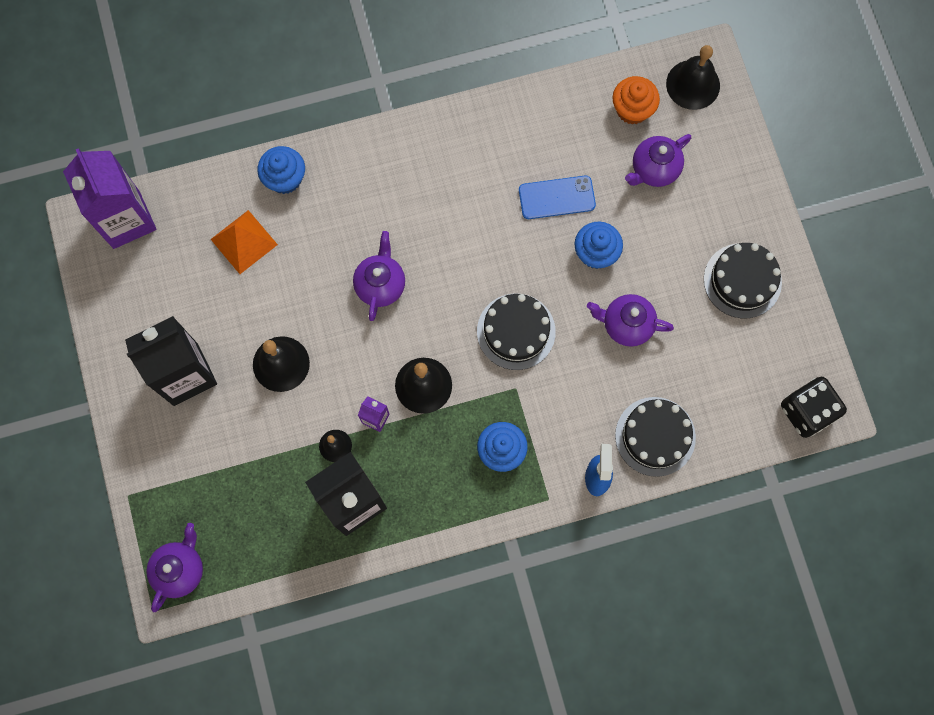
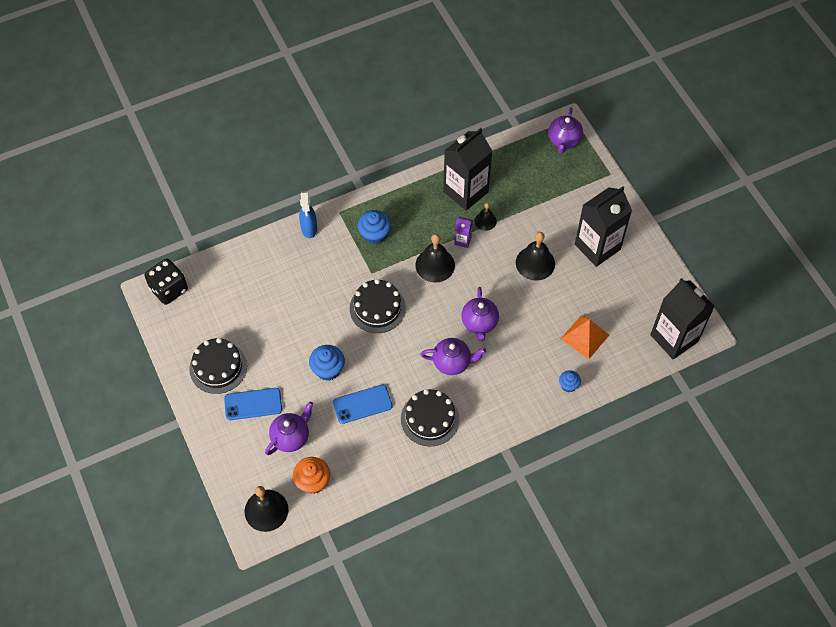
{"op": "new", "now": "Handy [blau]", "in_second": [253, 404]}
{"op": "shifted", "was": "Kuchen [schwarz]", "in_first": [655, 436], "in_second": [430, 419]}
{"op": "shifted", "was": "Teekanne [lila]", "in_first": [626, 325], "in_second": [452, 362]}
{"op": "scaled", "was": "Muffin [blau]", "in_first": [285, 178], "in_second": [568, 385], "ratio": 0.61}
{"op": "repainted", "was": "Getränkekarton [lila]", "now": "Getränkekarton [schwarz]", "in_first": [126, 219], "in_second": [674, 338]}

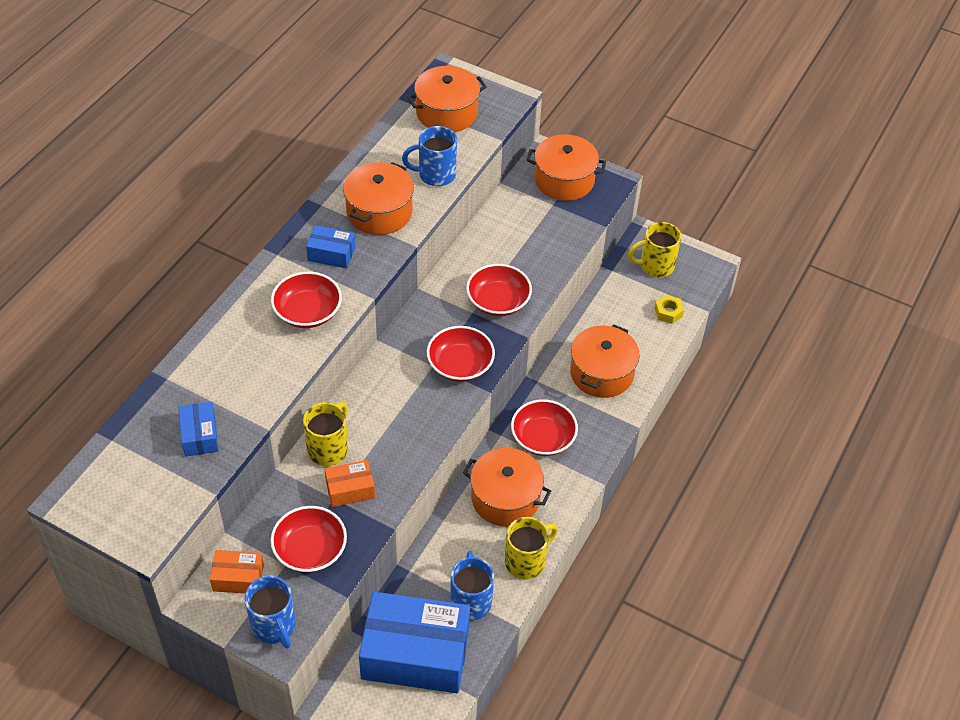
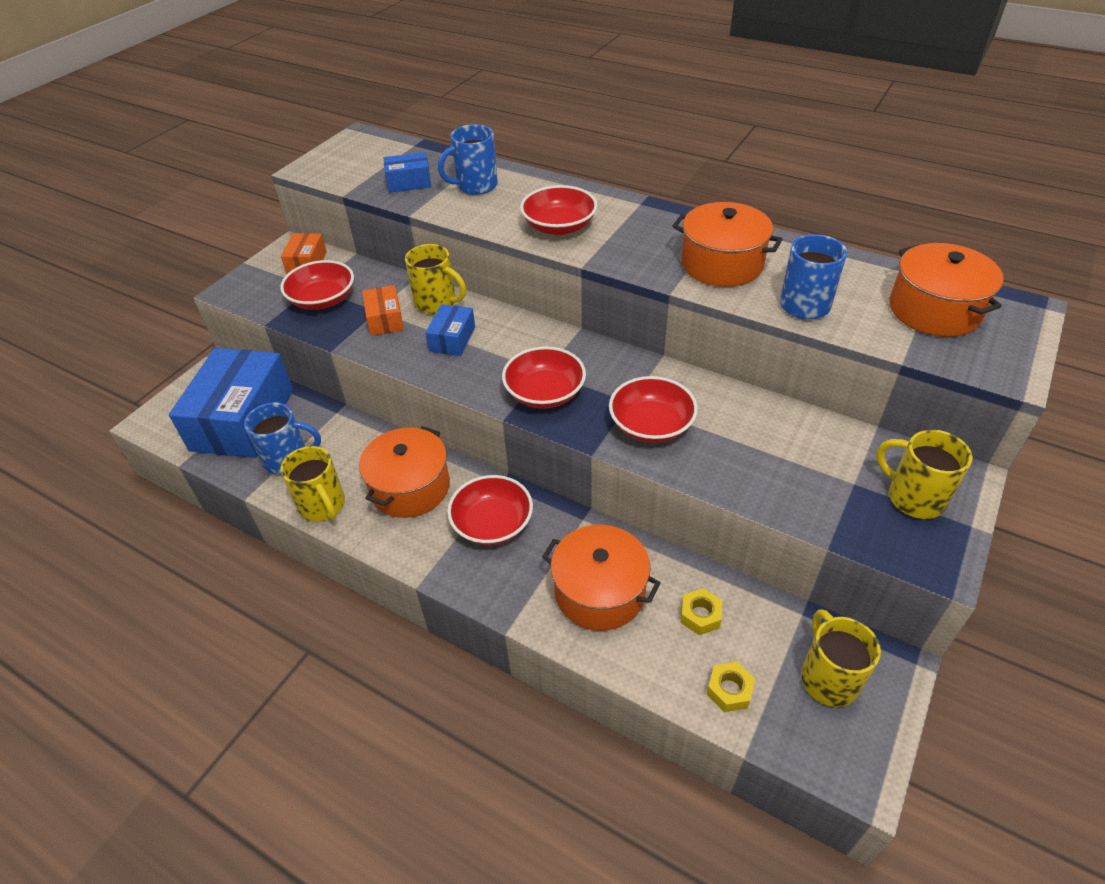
{"op": "shifted", "was": "Schachtel [blau]", "in_first": [331, 254], "in_second": [452, 339]}
{"op": "shifted", "was": "Tasse [blau]", "in_first": [274, 626], "in_second": [475, 186]}
{"op": "new", "now": "Sechskantmutter [gelb]", "in_second": [700, 615]}
{"op": "swapped", "was": "Kochtopf [orange]", "now": "Tasse [gelb]", "in_first": [564, 180], "in_second": [913, 497]}

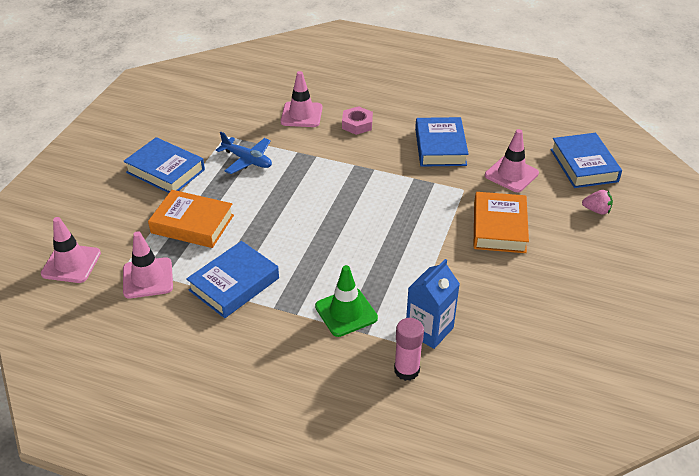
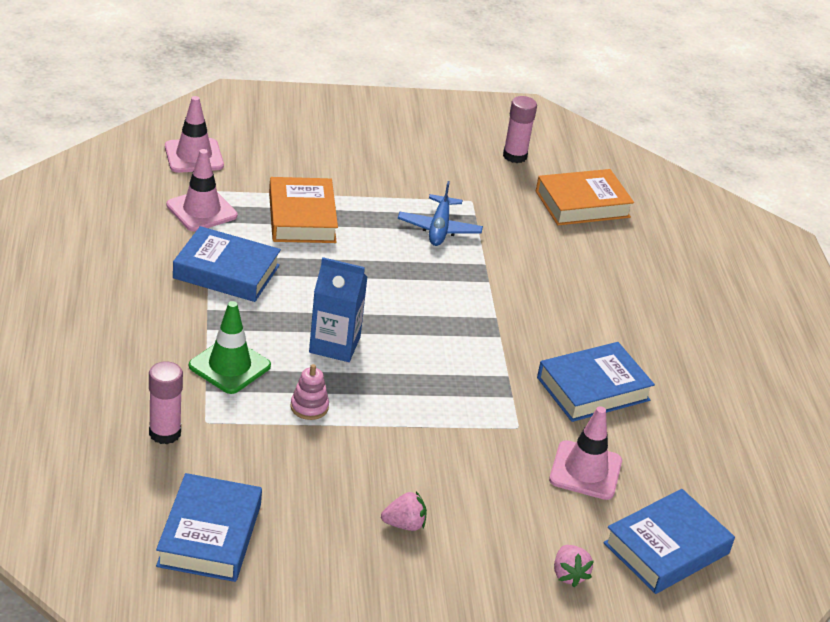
{"op": "shifted", "was": "Buch [blau]", "in_first": [165, 171], "in_second": [209, 535]}
{"op": "new", "now": "Stapelspielzeug [rosa]", "in_second": [309, 407]}
{"op": "shifted", "was": "Getränkekarton [blau]", "in_first": [429, 330], "in_second": [334, 345]}
{"op": "new", "now": "Erdbeere [rosa]", "in_second": [404, 524]}
{"op": "new", "now": "Klebestift [rosa]", "in_second": [514, 156]}
{"op": "shifted", "was": "Buch [orange]", "in_first": [499, 227], "in_second": [582, 204]}
{"op": "gone", "was": "Leitkegel [rosa]", "in_first": [301, 115]}
{"op": "gone", "was": "Sechskantmutter [rosa]", "in_first": [357, 124]}

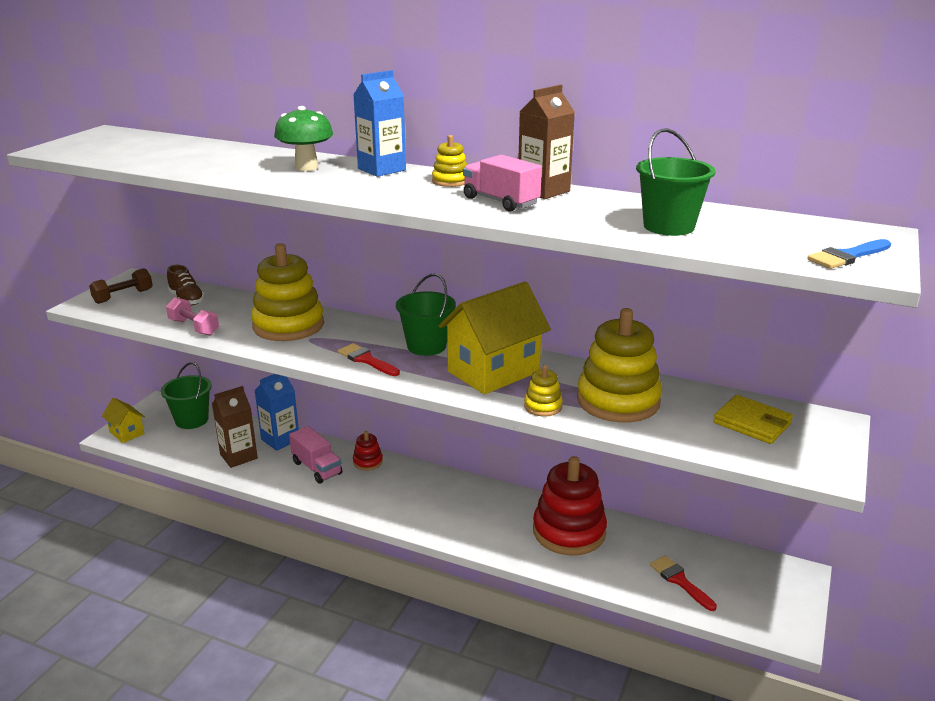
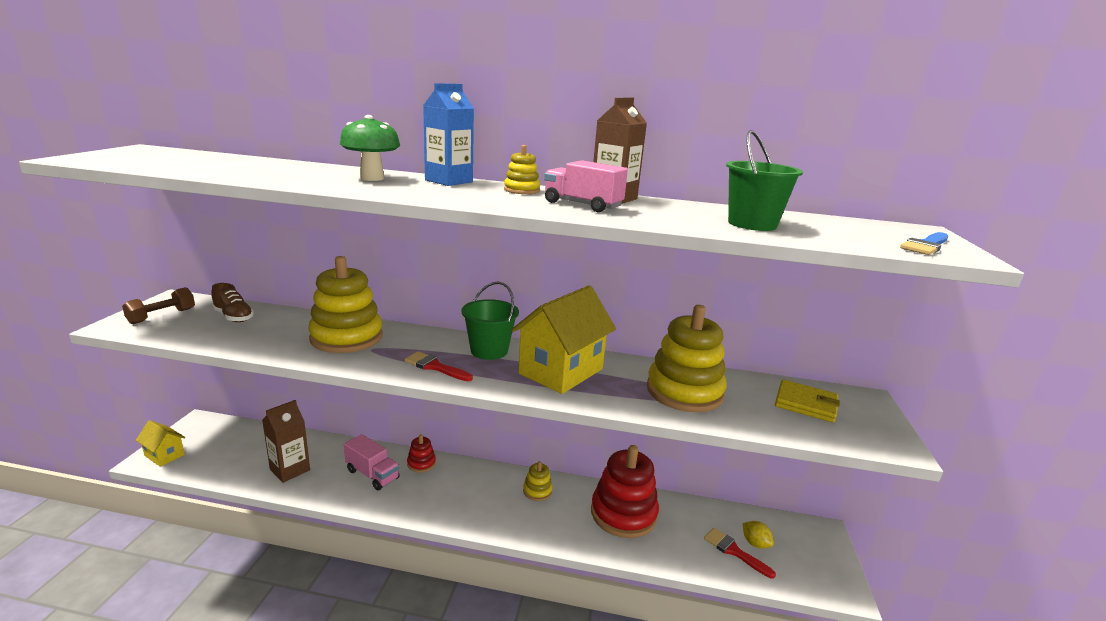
{"op": "shifted", "was": "Stapelspielzeug [gelb]", "in_first": [543, 406], "in_second": [537, 491]}
{"op": "new", "now": "Zitrone [gelb]", "in_second": [755, 543]}
{"op": "gone", "was": "Eimer [grün]", "in_first": [192, 420]}
{"op": "gone", "was": "Hantel [rosa]", "in_first": [194, 327]}
{"op": "gone", "was": "Getränkekarton [blau]", "in_first": [280, 439]}

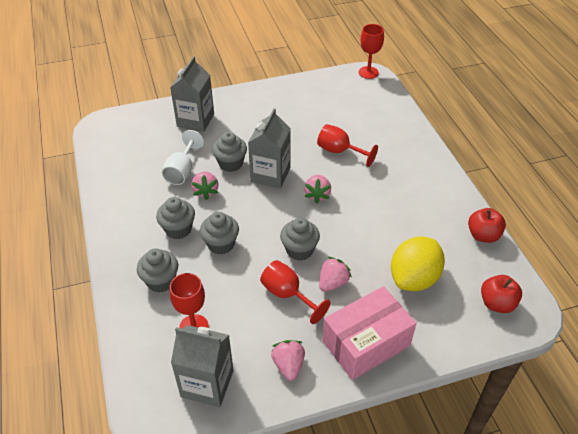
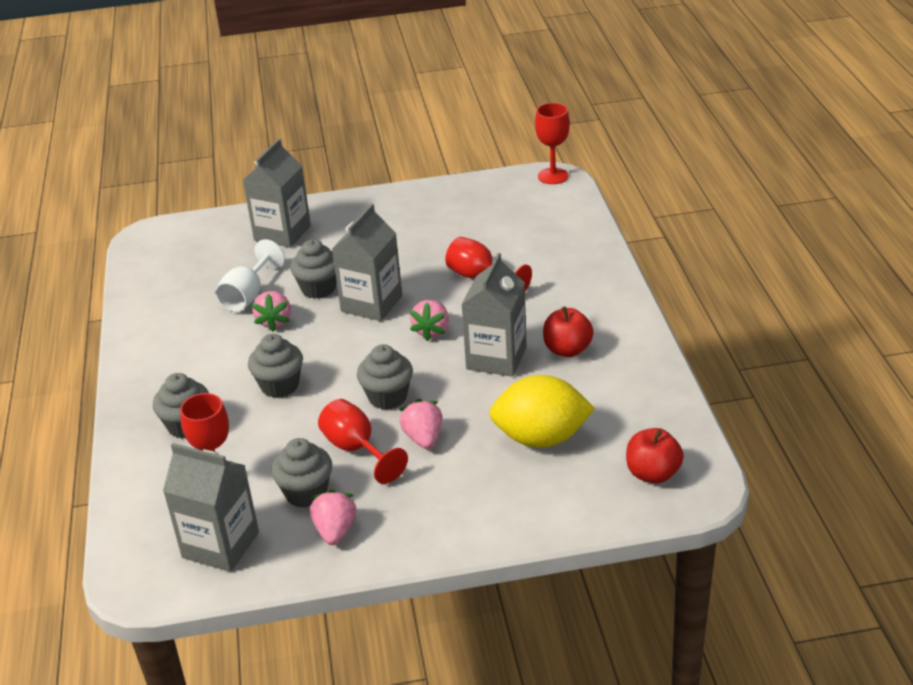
{"op": "shifted", "was": "Muffin [grau]", "in_first": [178, 229], "in_second": [306, 493]}
{"op": "rotated", "was": "Erdbeere [rosa]", "in_first": [333, 283], "in_second": [423, 438], "clockwise": -60}
{"op": "new", "now": "Getränkekarton [grau]", "in_second": [496, 358]}
{"op": "rotated", "was": "Zitrone [gelb]", "in_first": [414, 278], "in_second": [541, 438], "clockwise": 45}
{"op": "shifted", "was": "Apfel [rot]", "in_first": [483, 235], "in_second": [567, 350]}
{"op": "gone", "was": "Schachtel [rosa]", "in_first": [366, 343]}

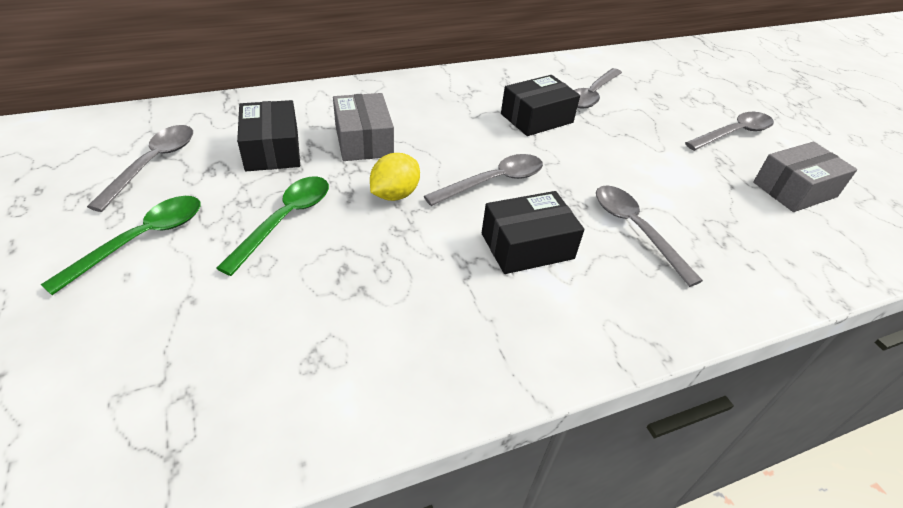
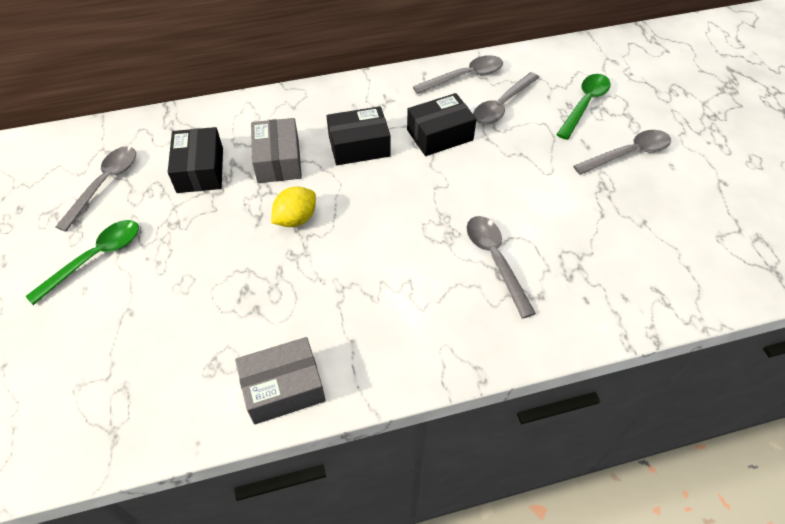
{"op": "shifted", "was": "Schachtel [grau]", "in_first": [794, 189], "in_second": [283, 388]}
{"op": "shifted", "was": "Schachtel [schwarz]", "in_first": [527, 246], "in_second": [359, 146]}
{"op": "shifted", "was": "Löffel [grau]", "in_first": [493, 182], "in_second": [464, 77]}
{"op": "shifted", "was": "Löffel [grün]", "in_first": [285, 220], "in_second": [584, 104]}

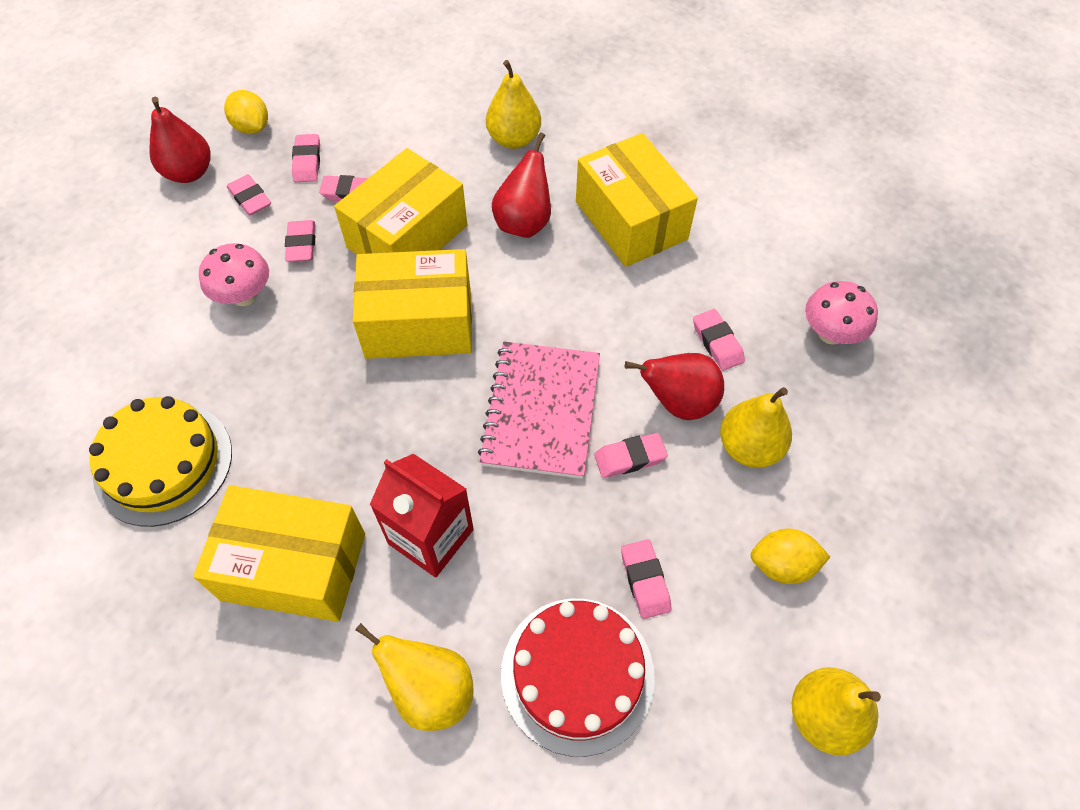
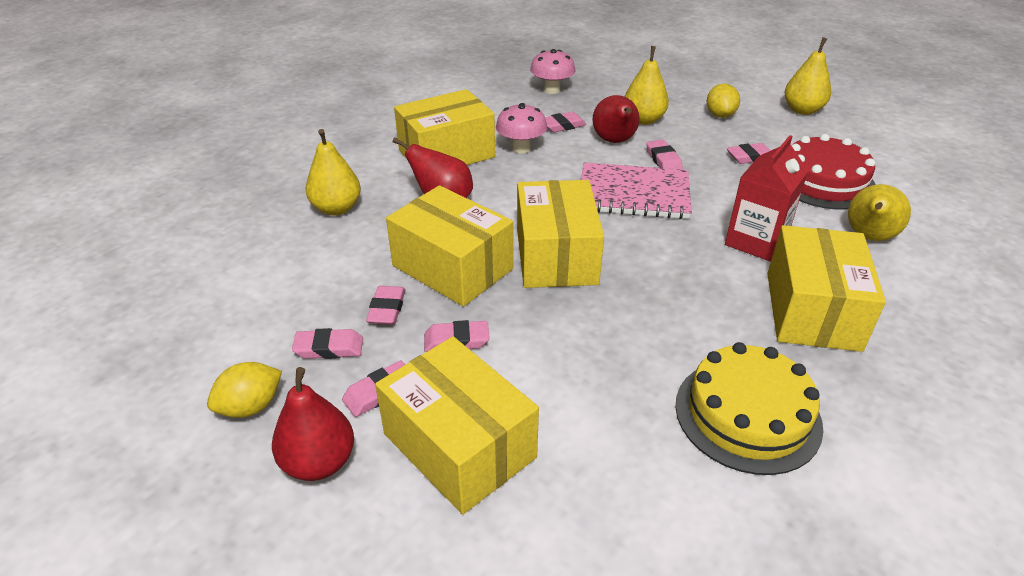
{"op": "new", "now": "Schachtel [gelb]", "in_second": [459, 445]}
{"op": "shifted", "was": "Pilz [rosa]", "in_first": [244, 296], "in_second": [521, 148]}

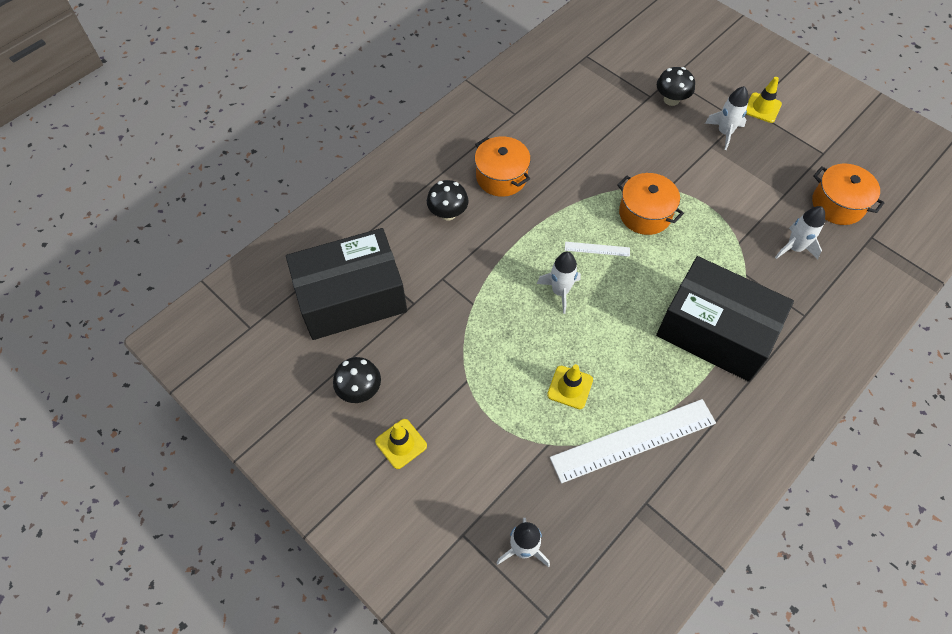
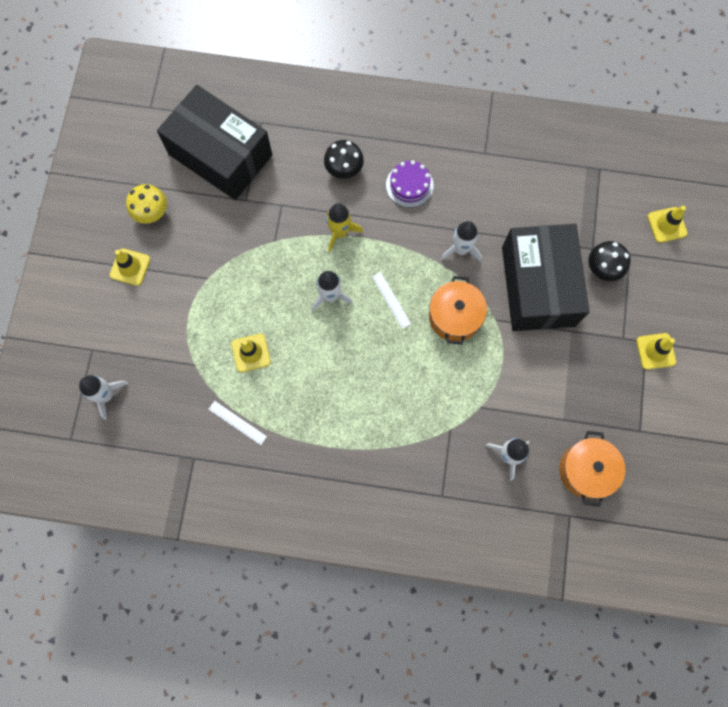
{"op": "repainted", "was": "Pilz [schwarz]", "now": "Pilz [gelb]", "in_first": [360, 390], "in_second": [152, 212]}
{"op": "scaled", "was": "Lineal [weiß]", "in_first": [633, 440], "in_second": [237, 422], "ratio": 0.43}
{"op": "new", "now": "Rakete [gelb]", "in_second": [340, 232]}
{"op": "swapped", "was": "Kochtopf [orange]", "now": "Kuchen [lila]", "in_first": [501, 177], "in_second": [409, 185]}
{"op": "shifted", "was": "Rakete [weiß]", "in_first": [724, 133], "in_second": [461, 249]}
{"op": "shifted", "was": "Schachtel [schwarz]", "in_first": [715, 331], "in_second": [538, 286]}
{"op": "new", "now": "Leitkegel [gelb]", "in_second": [667, 225]}

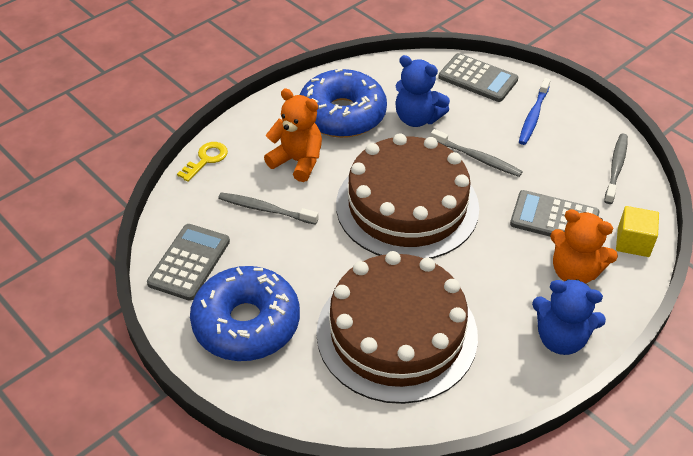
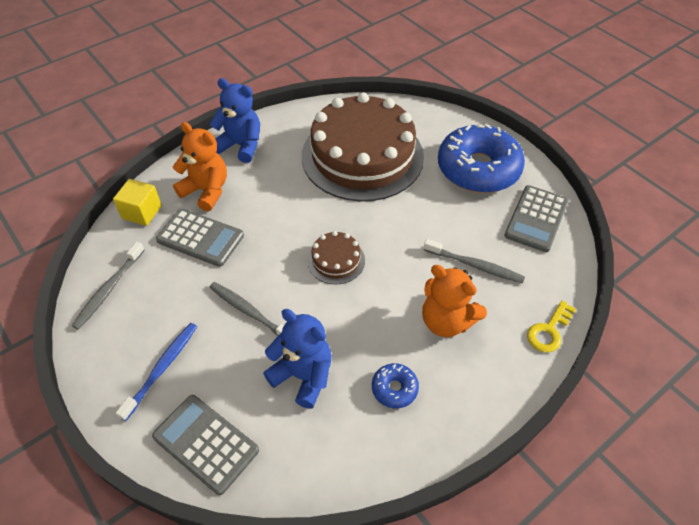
{"op": "scaled", "was": "Kuchen [braun]", "in_first": [407, 206], "in_second": [336, 260], "ratio": 0.41}
{"op": "scaled", "was": "Donut [blau]", "in_first": [342, 115], "in_second": [394, 389], "ratio": 0.43}

